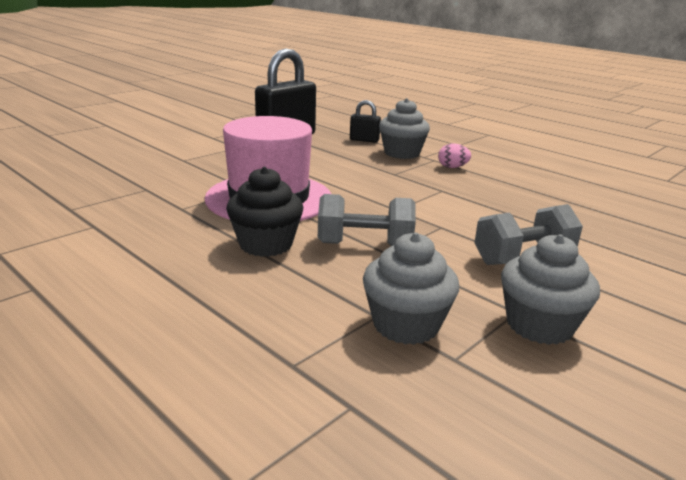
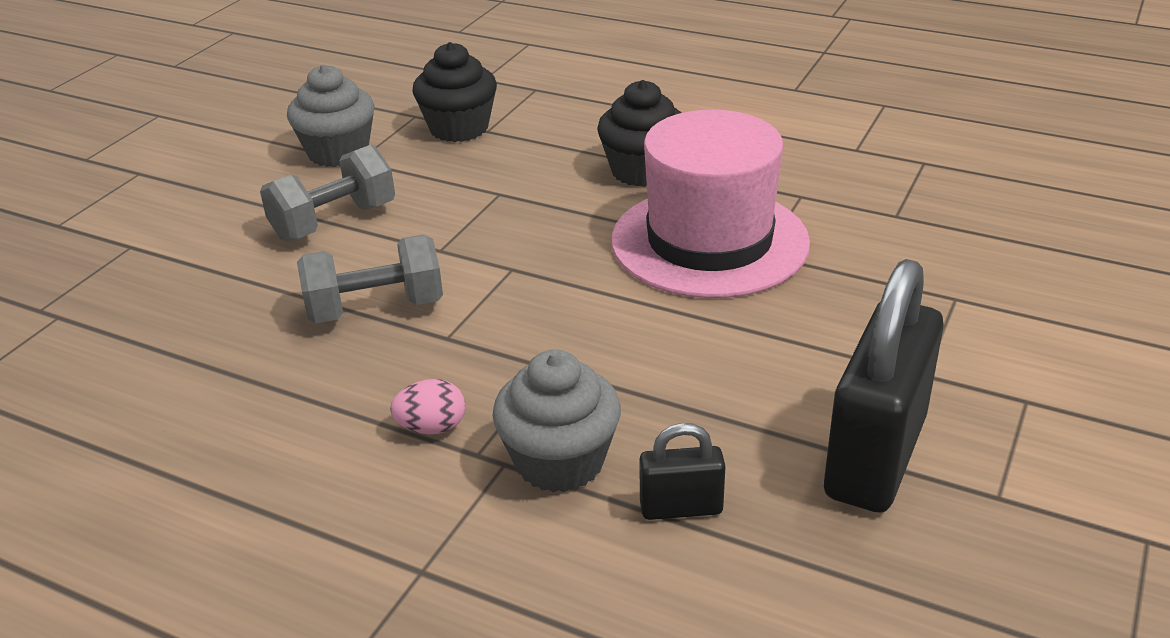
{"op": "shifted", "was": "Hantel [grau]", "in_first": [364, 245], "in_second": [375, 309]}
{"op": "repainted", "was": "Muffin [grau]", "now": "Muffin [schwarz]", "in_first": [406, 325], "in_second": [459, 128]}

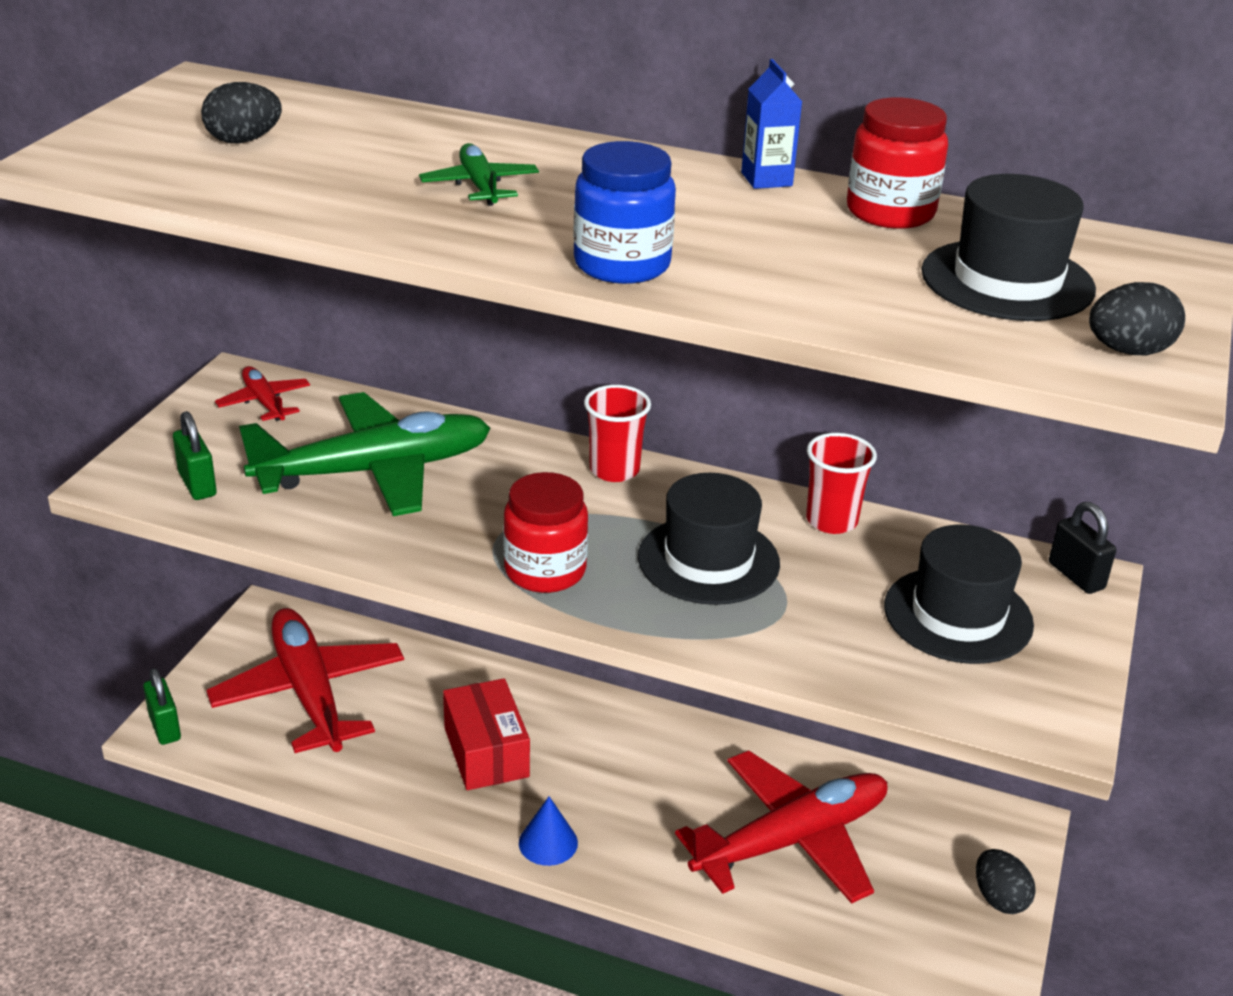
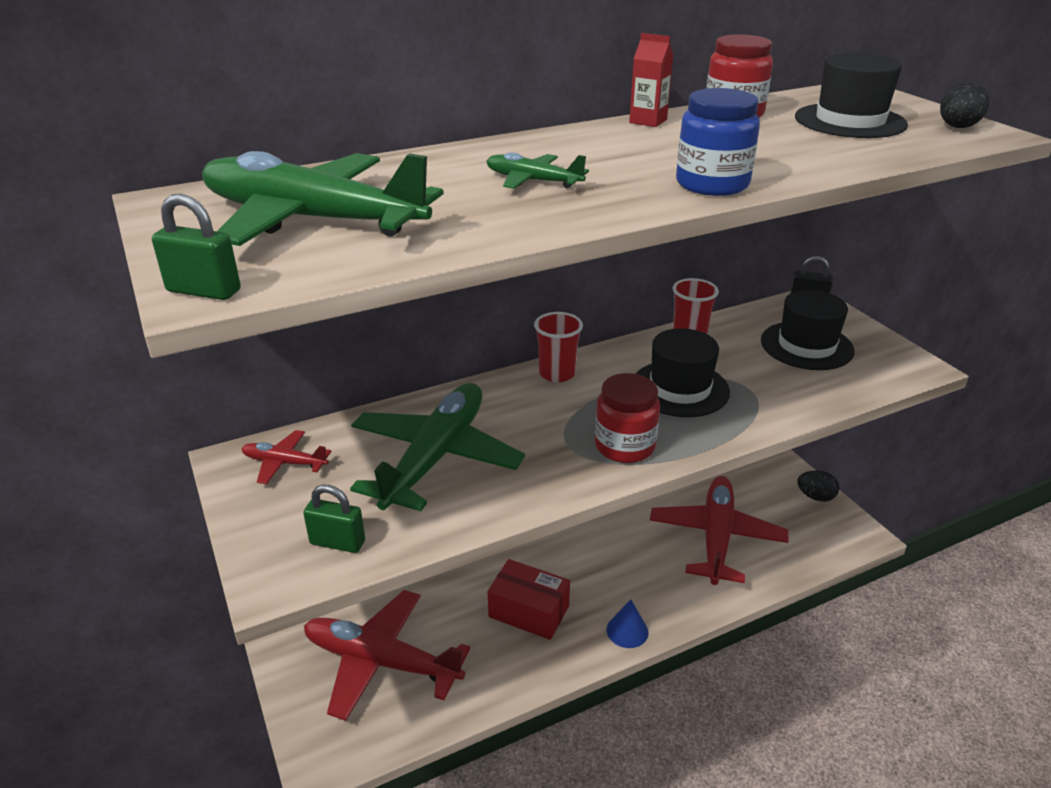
{"op": "shifted", "was": "Vorhängeschloss [grün]", "in_first": [165, 727], "in_second": [204, 291]}
{"op": "swapped", "was": "Ei [schwarz]", "now": "Flugzeug [grün]", "in_first": [243, 140], "in_second": [312, 220]}
{"op": "repainted", "was": "Getränkekarton [blau]", "now": "Getränkekarton [rot]", "in_first": [766, 179], "in_second": [648, 121]}

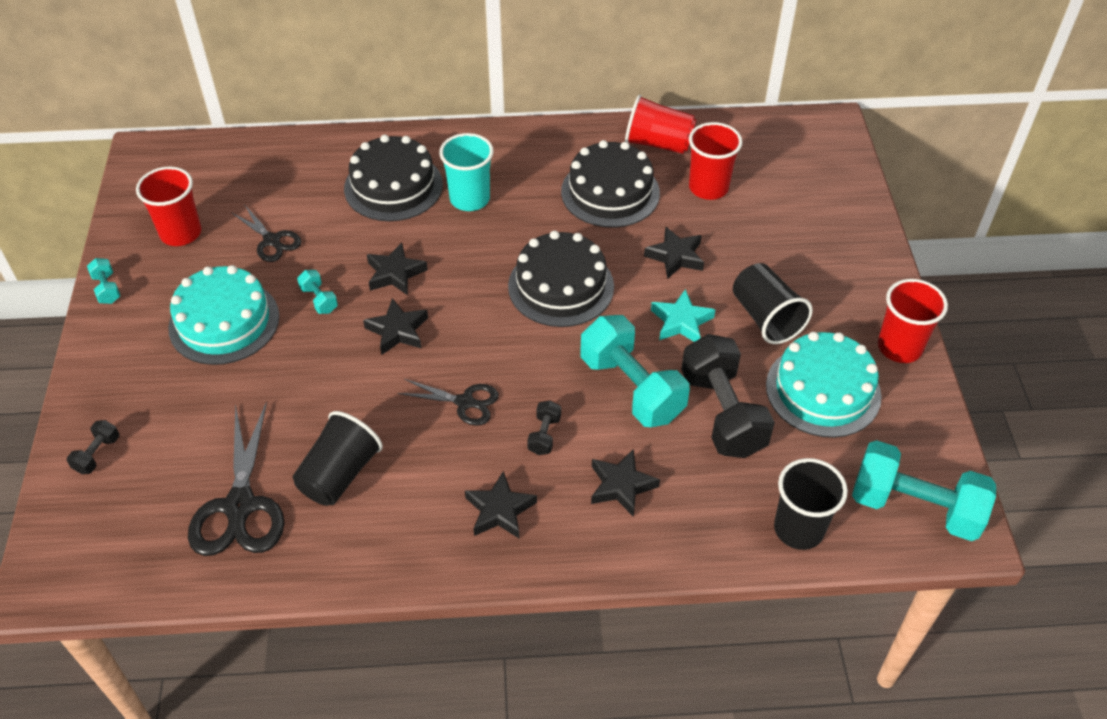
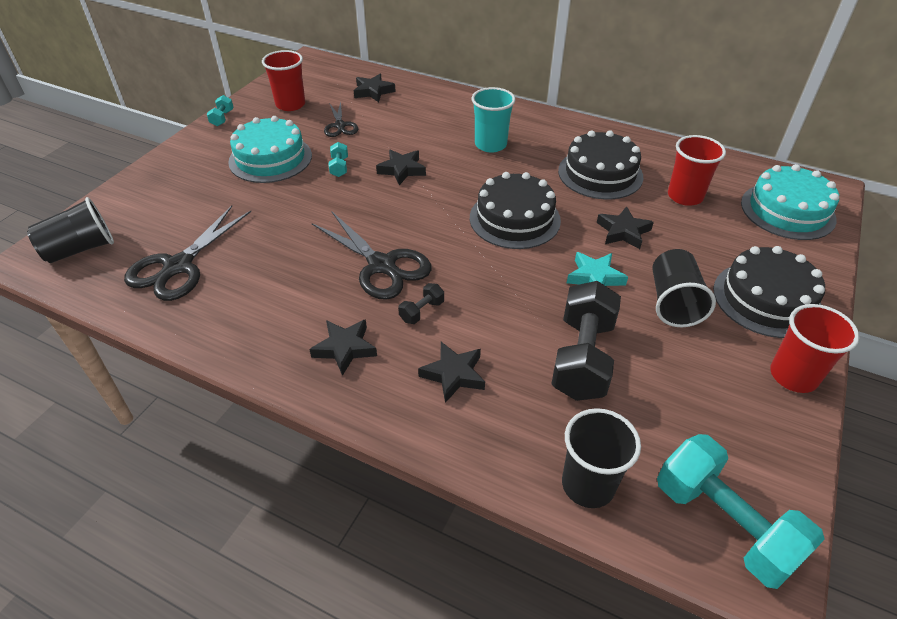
{"op": "shifted", "was": "Becher [schwarz]", "in_first": [339, 474], "in_second": [80, 249]}
{"op": "scaled", "was": "Schere [schwarz]", "in_first": [465, 402], "in_second": [381, 265], "ratio": 1.72}
{"op": "shifted", "was": "Stern [schwarz]", "in_first": [397, 331], "in_second": [373, 91]}
{"op": "shifted", "was": "Kuchen [schwarz]", "in_first": [393, 186], "in_second": [766, 299]}
{"op": "shifted", "was": "Kuchen [türkis]", "in_first": [823, 390], "in_second": [787, 211]}
{"op": "gone", "was": "Hantel [schwarz]", "in_first": [97, 454]}
{"op": "gone", "was": "Hantel [türkis]", "in_first": [631, 388]}
{"op": "gone", "was": "Becher [rot]", "in_first": [658, 143]}

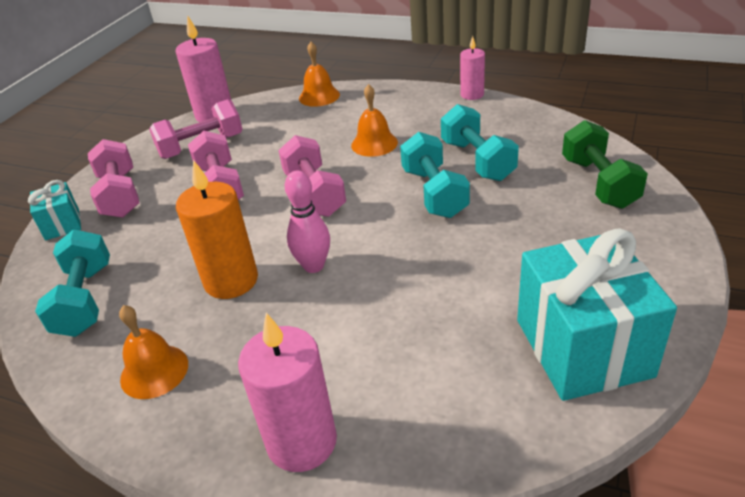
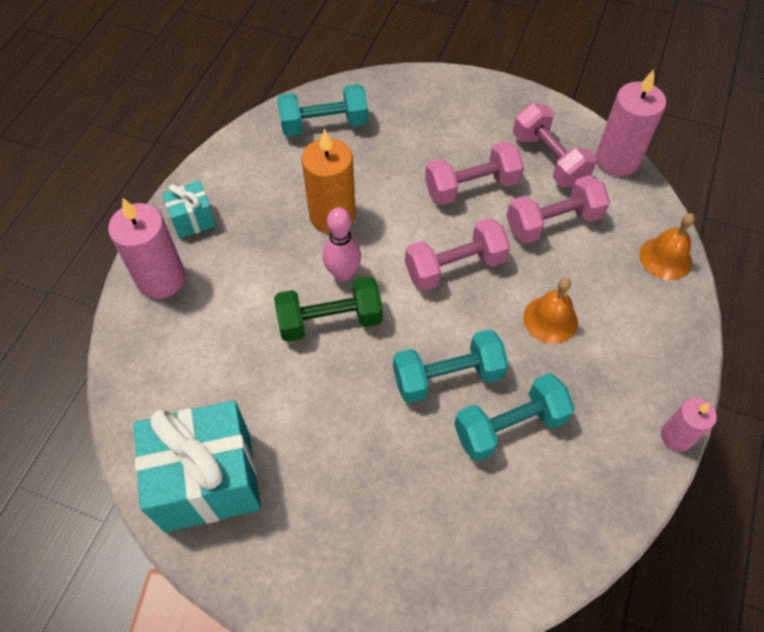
{"op": "shifted", "was": "Geschenk [türkis]", "in_first": [62, 224], "in_second": [193, 220]}
{"op": "shifted", "was": "Hantel [grün]", "in_first": [599, 183], "in_second": [330, 321]}
{"op": "shifted", "was": "Hantel [rosa]", "in_first": [120, 195], "in_second": [553, 223]}
{"op": "gone", "was": "Glocke [orange]", "in_first": [154, 371]}

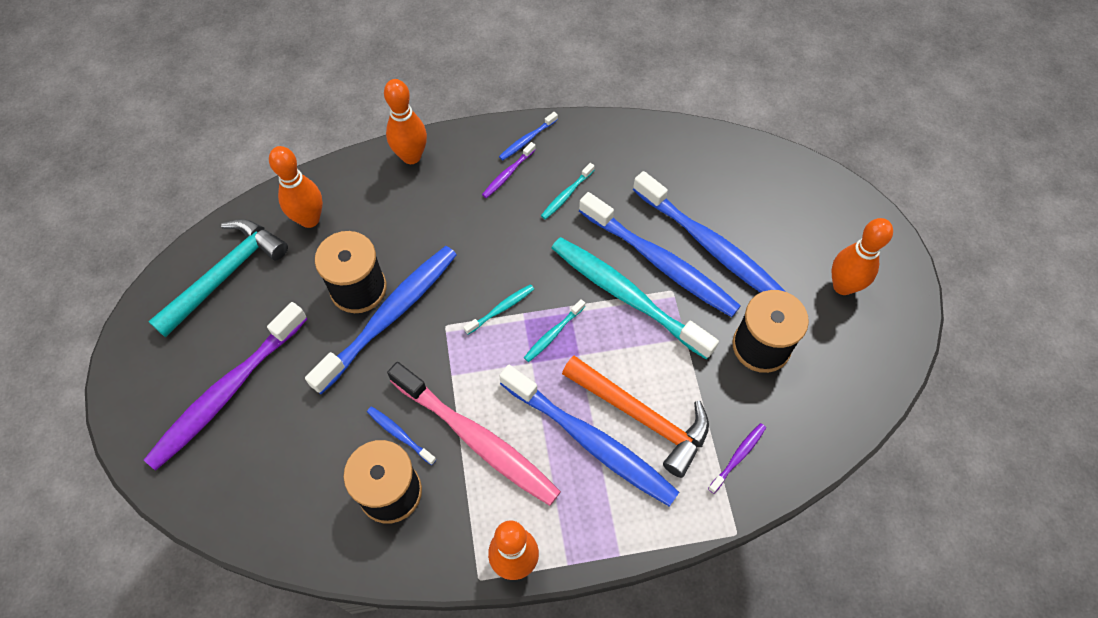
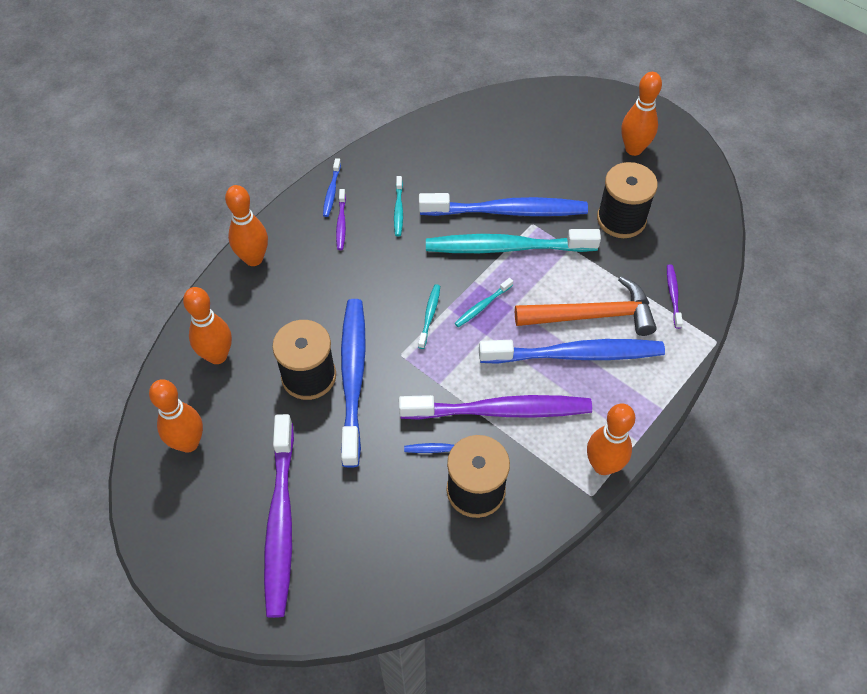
{"op": "swapped", "was": "Hammer [türkis]", "now": "Bowlingkegel [orange]", "in_first": [225, 275], "in_second": [188, 443]}
{"op": "repainted", "was": "Zahnbürste [rosa]", "now": "Zahnbürste [lila]", "in_first": [477, 439], "in_second": [500, 410]}
{"op": "rotated", "was": "Zahnbürste [türkis]", "in_first": [553, 334], "in_second": [482, 306], "clockwise": 45}
{"op": "gone", "was": "Zahnbürste [blau]", "in_first": [710, 245]}

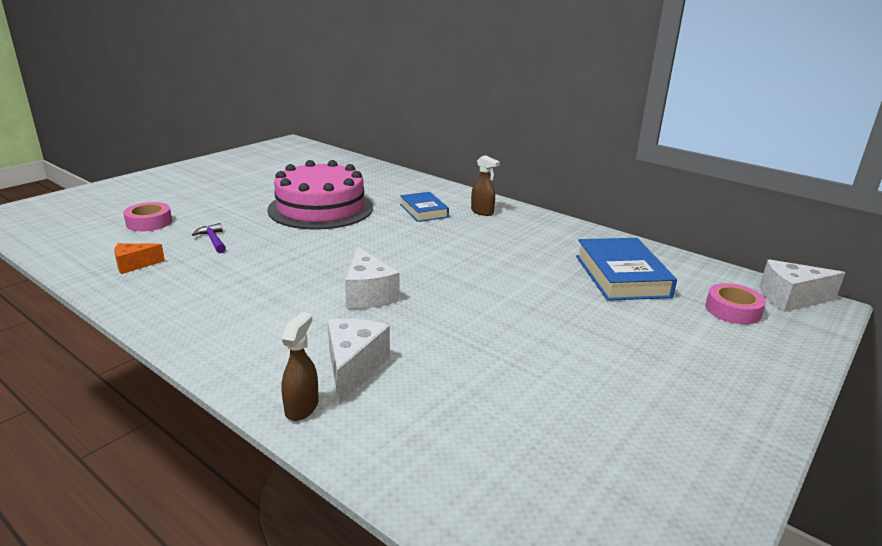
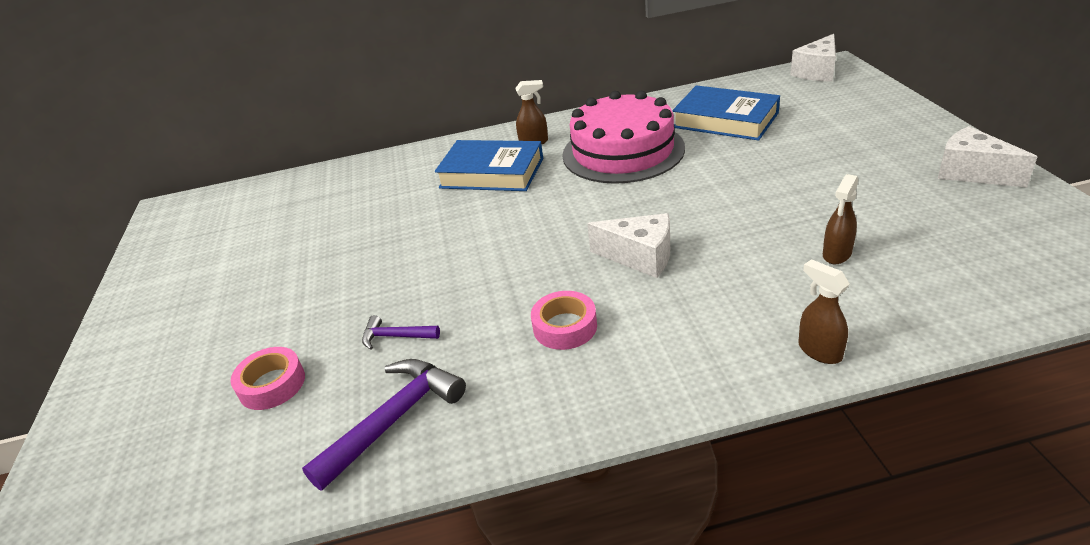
{"op": "swapped", "was": "Käse [orange]", "now": "Hammer [lila]", "in_first": [134, 265], "in_second": [394, 420]}
{"op": "scaled", "was": "Buch [blau]", "in_first": [423, 211], "in_second": [492, 173], "ratio": 1.62}
{"op": "shifted", "was": "Klebeband [rosa]", "in_first": [733, 310], "in_second": [565, 327]}
{"op": "shifted", "was": "Kuchen [rosa]", "in_first": [321, 208], "in_second": [623, 151]}
{"op": "new", "now": "Sprühflasche [braun]", "in_second": [836, 254]}
{"op": "shifted", "was": "Käse [weiß]", "in_first": [353, 368], "in_second": [971, 173]}

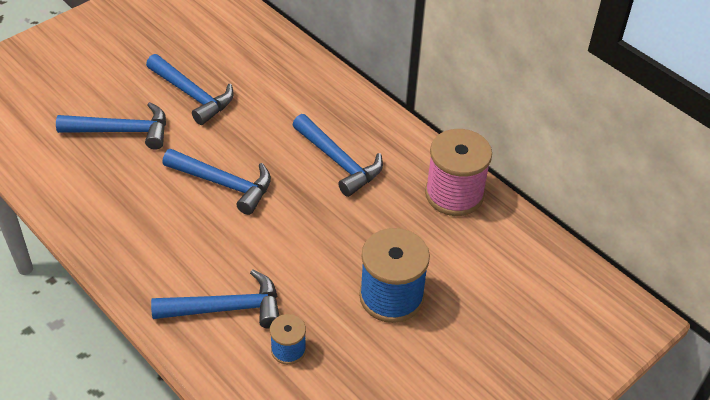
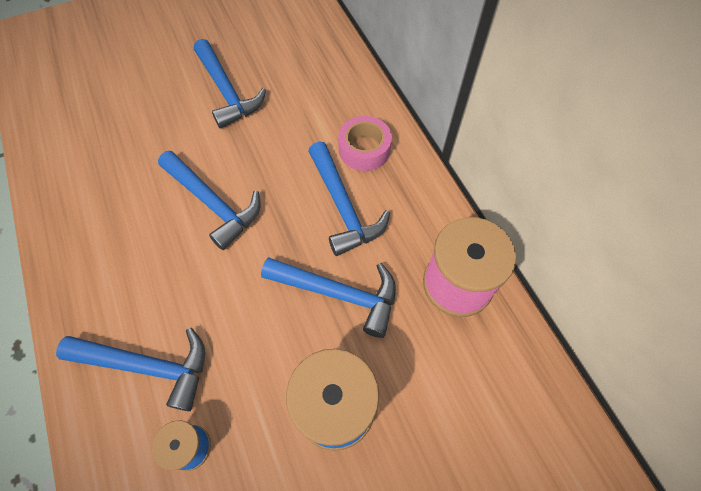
{"op": "shifted", "was": "Hammer [blau]", "in_first": [122, 131], "in_second": [338, 294]}
{"op": "new", "now": "Klebeband [rosa]", "in_second": [364, 149]}

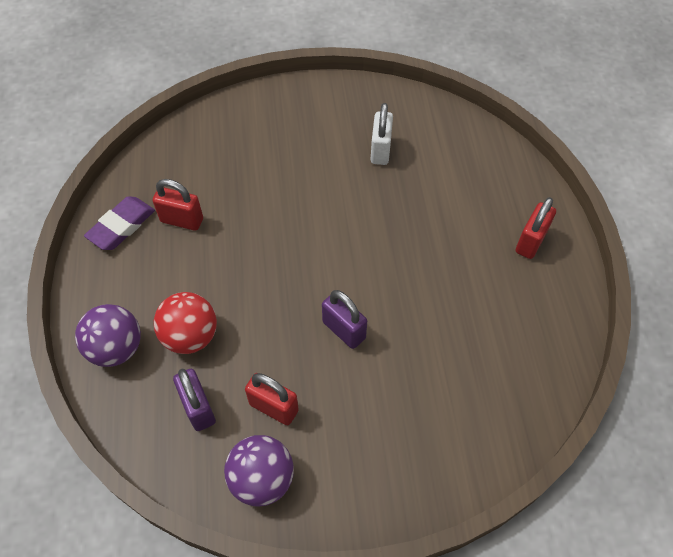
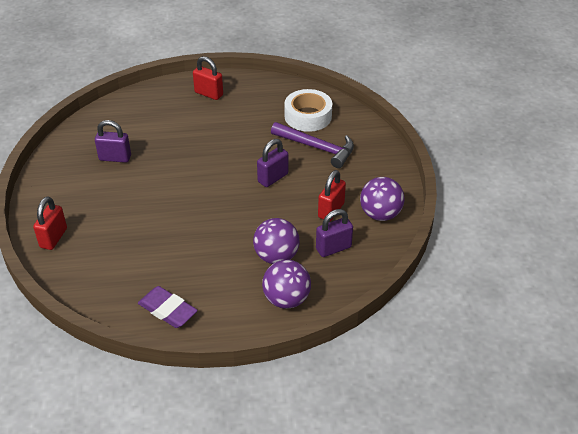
{"op": "shifted", "was": "Vorhängeschloss [rot]", "in_first": [182, 220], "in_second": [53, 238]}
{"op": "repainted", "was": "Vorhängeschloss [weiß]", "now": "Vorhängeschloss [lila]", "in_first": [380, 150], "in_second": [115, 158]}
{"op": "repainted", "was": "Ball [rot]", "now": "Ball [lila]", "in_first": [190, 336], "in_second": [276, 256]}
{"op": "new", "now": "Hammer [lila]", "in_second": [317, 148]}
{"op": "new", "now": "Klebeband [weiß]", "in_second": [308, 116]}

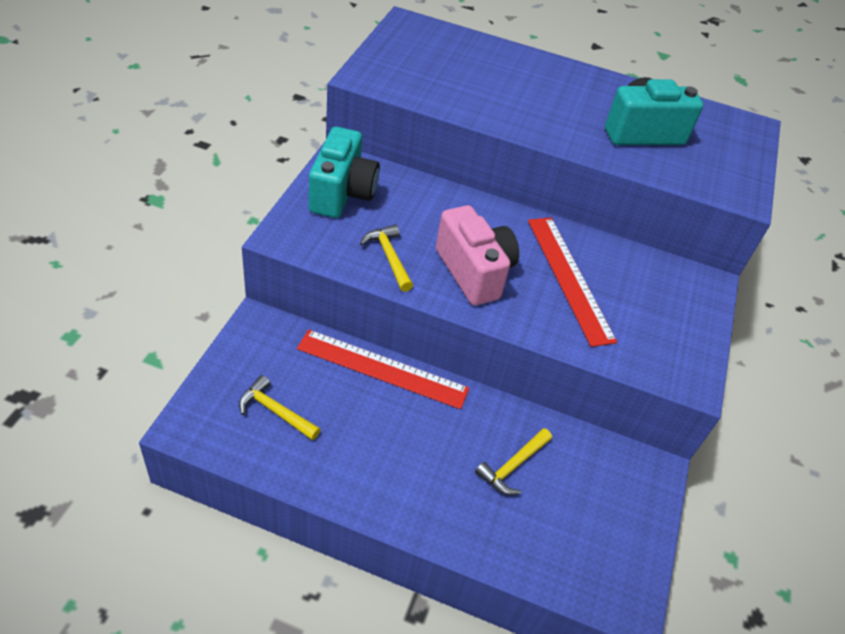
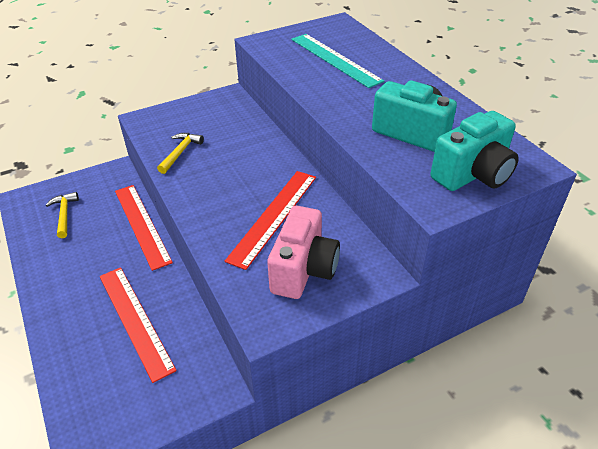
{"op": "swapped", "was": "Hammer [gelb]", "now": "Lineal [rot]", "in_first": [512, 466], "in_second": [135, 320]}
{"op": "shifted", "was": "Kamera [rosa]", "in_first": [474, 272], "in_second": [303, 270]}
{"op": "new", "now": "Lineal [türkis]", "in_second": [335, 59]}
{"op": "shifted", "was": "Kamera [türkis]", "in_first": [342, 193], "in_second": [473, 174]}

